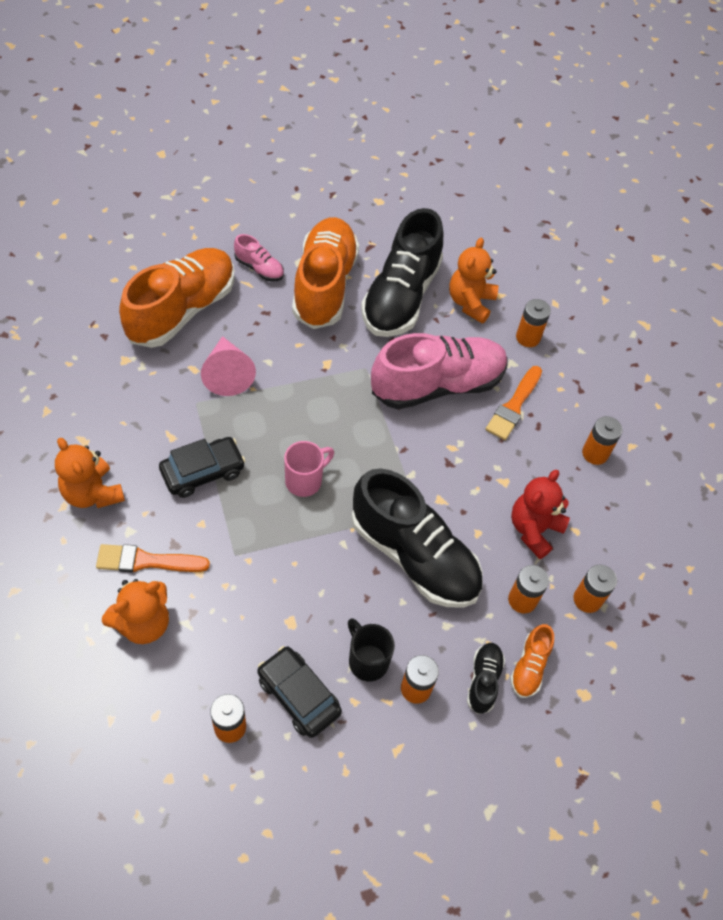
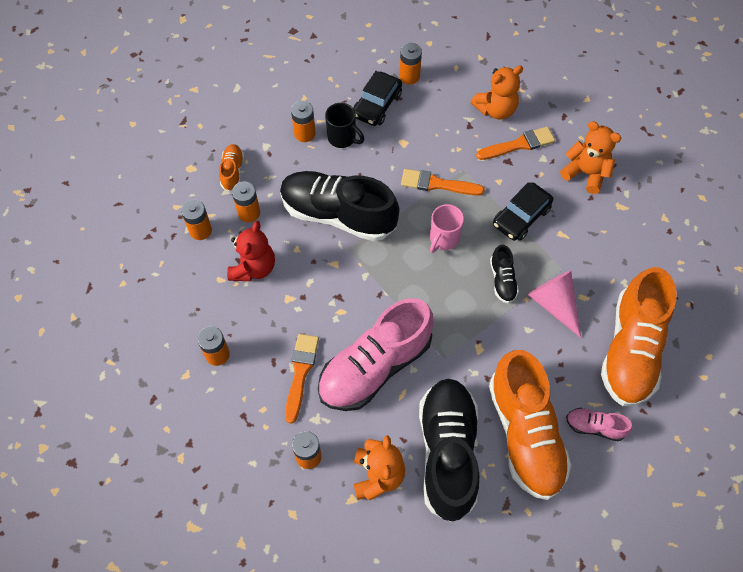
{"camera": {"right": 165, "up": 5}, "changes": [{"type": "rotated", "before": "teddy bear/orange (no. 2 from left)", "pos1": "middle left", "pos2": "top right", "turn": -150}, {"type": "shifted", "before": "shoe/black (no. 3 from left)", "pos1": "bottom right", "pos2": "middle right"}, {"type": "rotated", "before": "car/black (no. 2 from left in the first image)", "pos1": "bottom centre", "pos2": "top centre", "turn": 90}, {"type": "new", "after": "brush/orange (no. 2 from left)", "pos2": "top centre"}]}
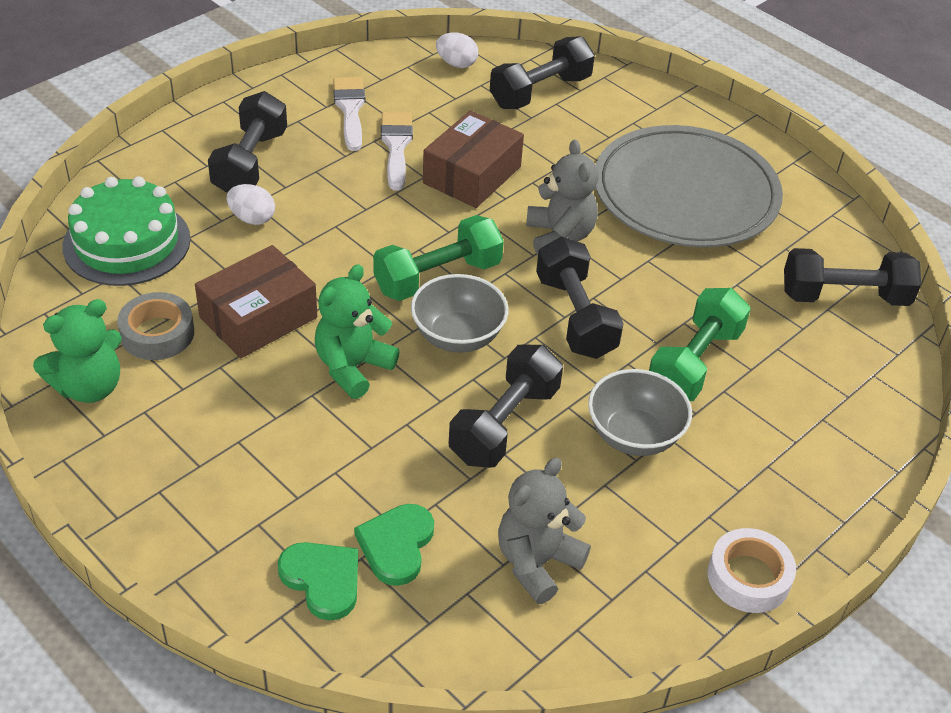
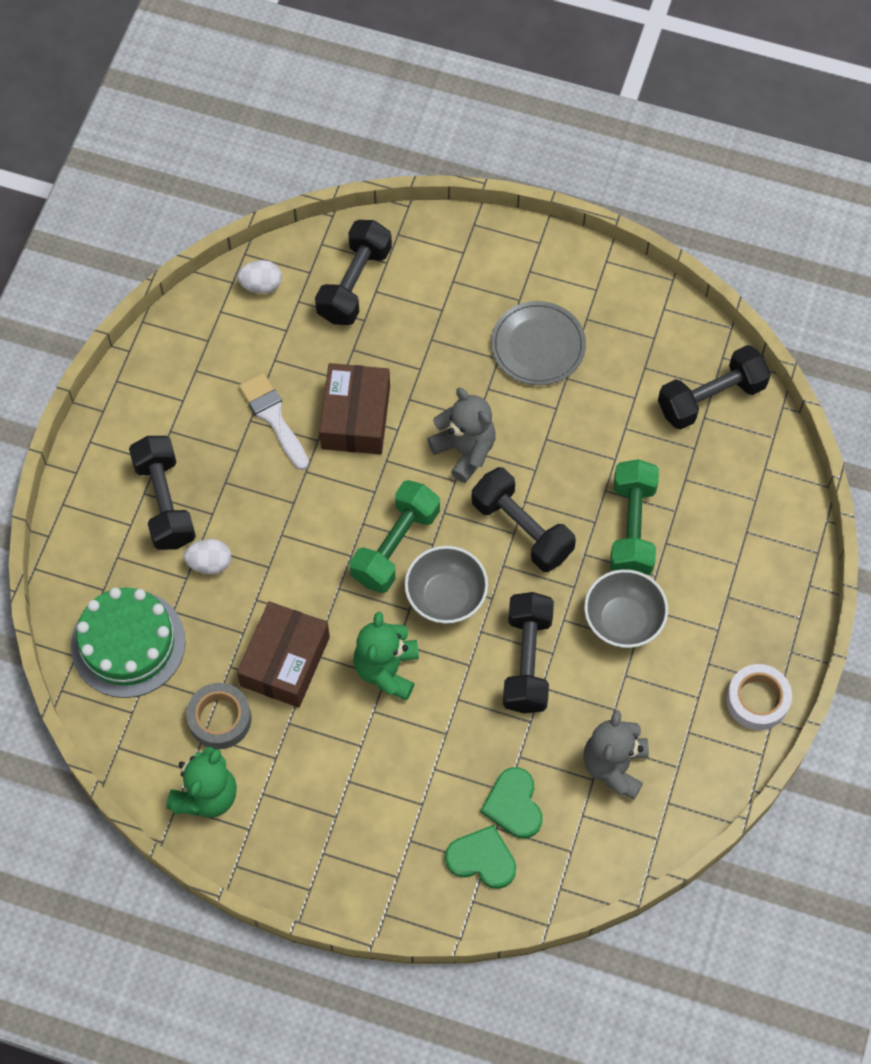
{"camera": {"right": -25, "up": 20}, "changes": [{"type": "gone", "before": "brush/white (no. 1 from left)", "pos1": "top centre"}, {"type": "scaled", "before": "plate/grey", "pos1": "top right", "pos2": "top centre", "scale": 0.55}]}
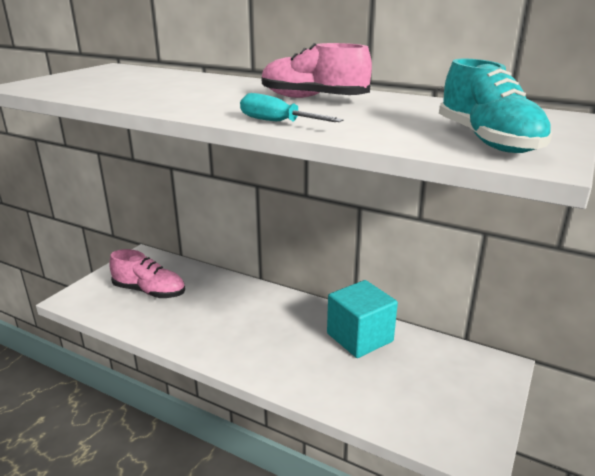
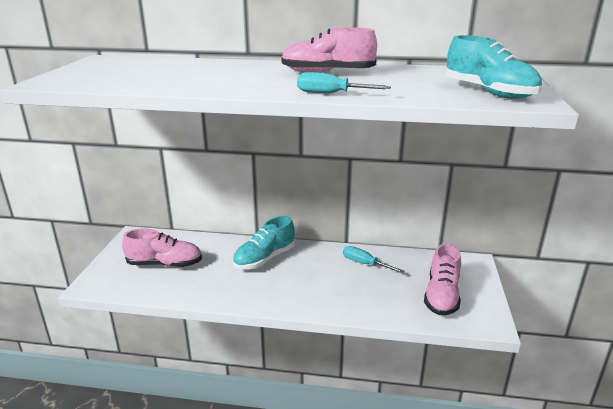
{"camera": {"right": -20, "up": 0}, "changes": [{"type": "swapped", "before": "cube/turquoise", "after": "screwdriver/turquoise (no. 2 from left)", "pos1": "bottom centre", "pos2": "centre"}, {"type": "new", "after": "shoe/turquoise (no. 1 from left)", "pos2": "centre"}, {"type": "new", "after": "shoe/pink (no. 3 from left)", "pos2": "bottom right"}]}
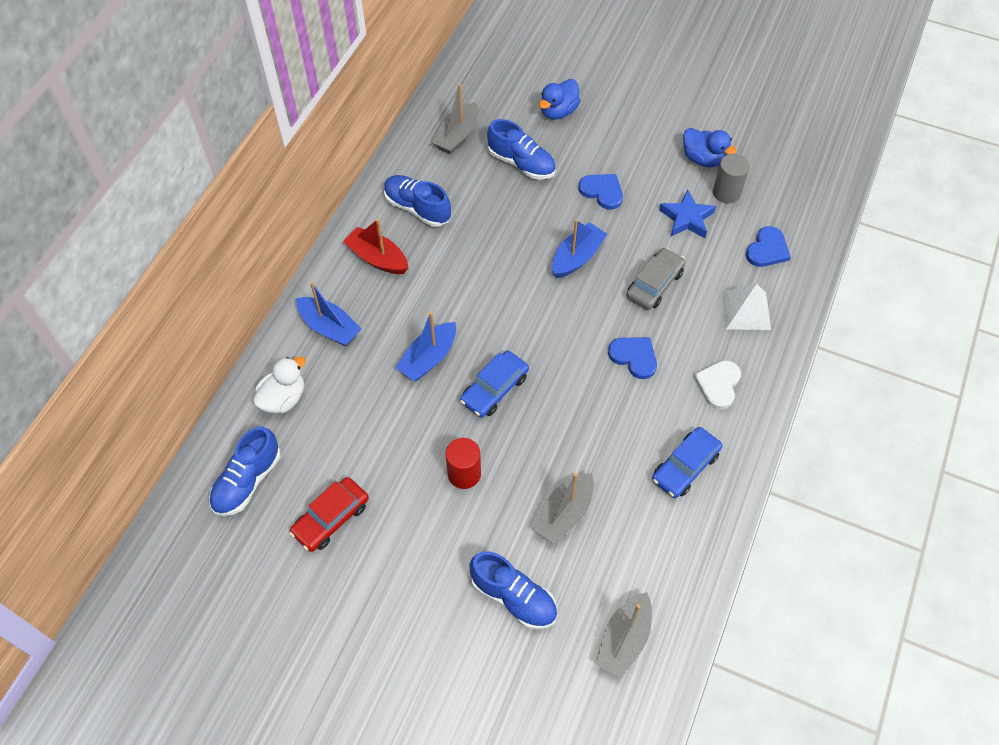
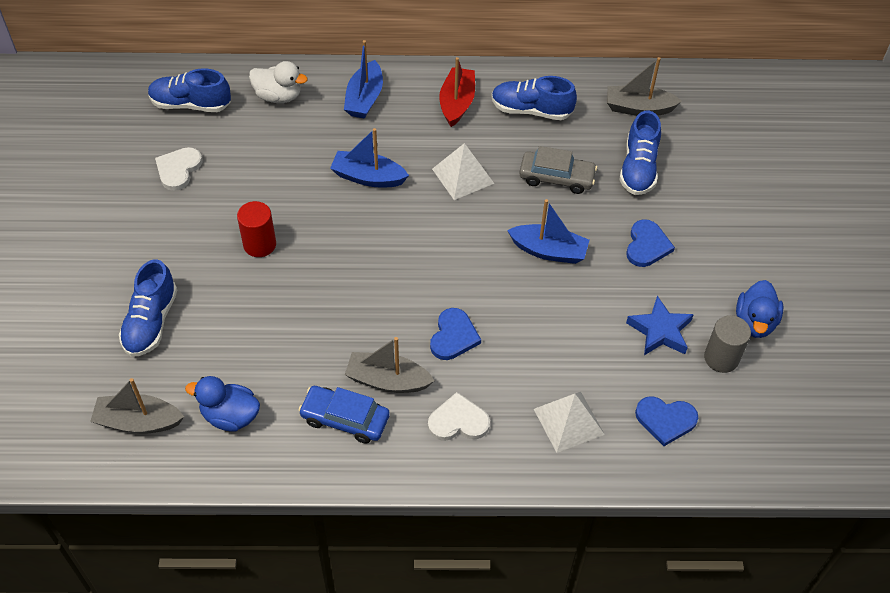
{"camera": {"right": 65, "up": -5}, "changes": [{"type": "shifted", "before": "duck/blue (no. 1 from left)", "pos1": "top centre", "pos2": "bottom left"}, {"type": "rotated", "before": "shoe/blue (no. 2 from left in the first image)", "pos1": "top centre", "pos2": "top centre", "turn": -90}, {"type": "shifted", "before": "car/grey", "pos1": "centre", "pos2": "top centre"}, {"type": "gone", "before": "car/blue (no. 1 from left)", "pos1": "centre"}, {"type": "shifted", "before": "boat/grey (no. 2 from left)", "pos1": "bottom centre", "pos2": "centre"}, {"type": "swapped", "before": "car/red", "after": "heart/white (no. 1 from left)", "pos1": "bottom left", "pos2": "top left"}, {"type": "new", "after": "pyramid/white (no. 1 from left)", "pos2": "top centre"}]}
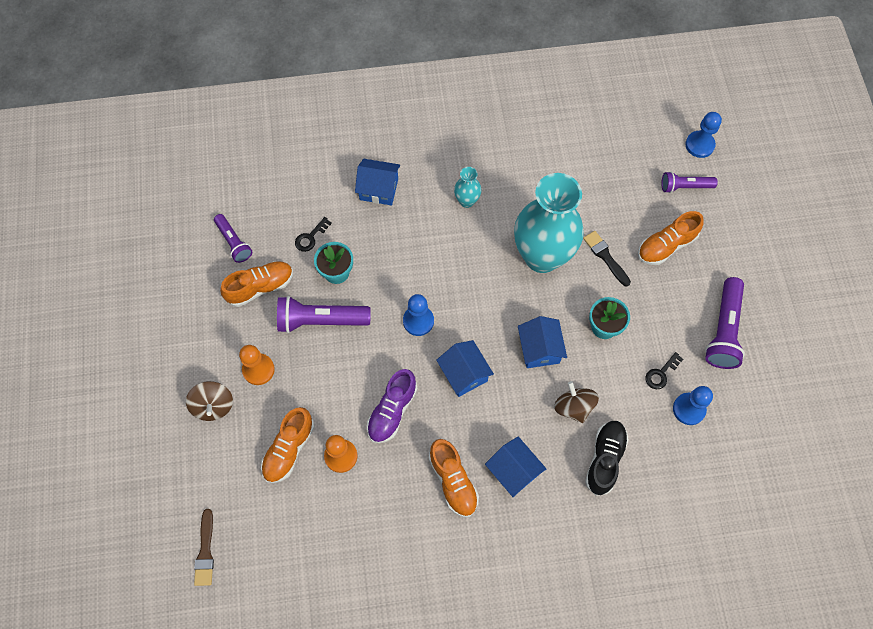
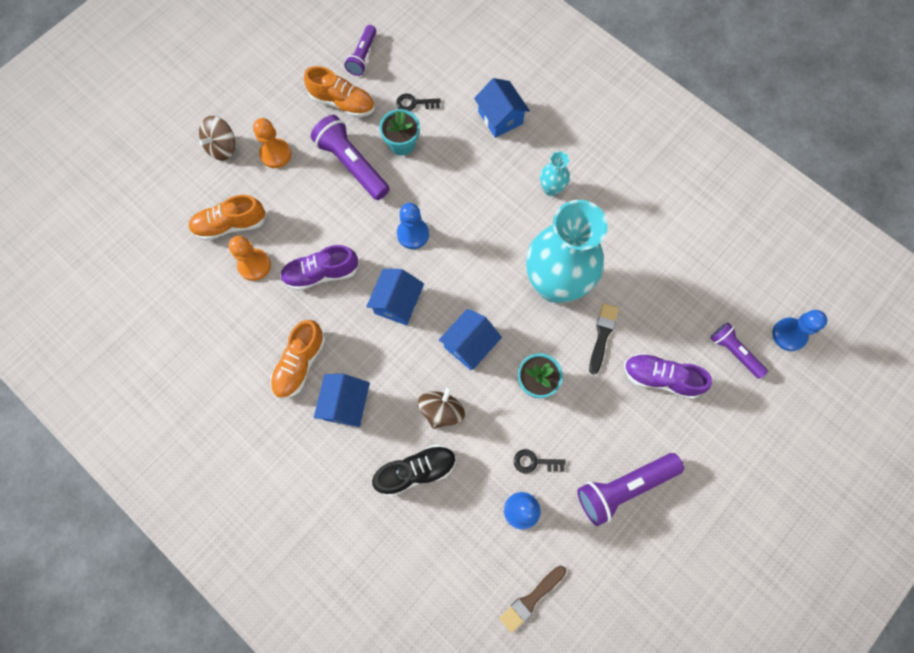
{"camera": {"right": 50, "up": 5}, "changes": [{"type": "repainted", "before": "shoe/orange (no. 4 from left)", "after": "shoe/purple (no. 2 from left)", "pos1": "middle right", "pos2": "middle right"}, {"type": "shifted", "before": "brush/brown", "pos1": "bottom left", "pos2": "bottom centre"}]}
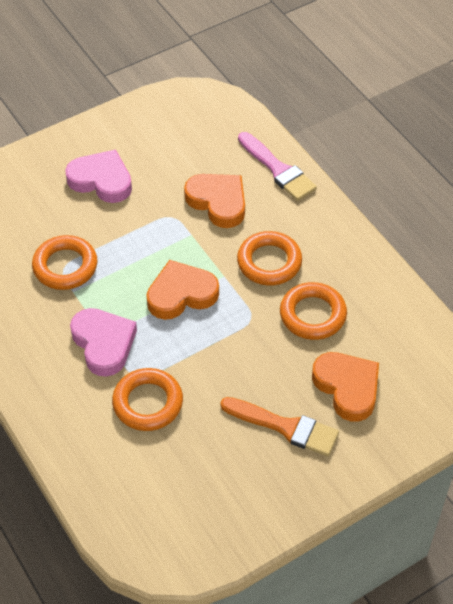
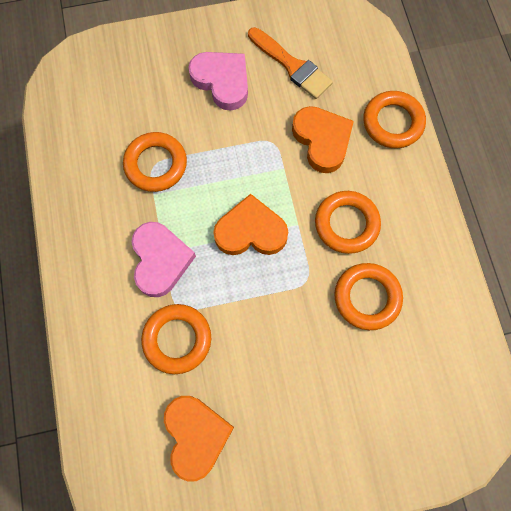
{"camera": {"right": 20, "up": 20}, "changes": [{"type": "swapped", "before": "brush/pink", "after": "ring/orange (no. 5 from left)", "pos1": "top centre", "pos2": "top right"}, {"type": "shifted", "before": "heart/orange (no. 3 from left in the first image)", "after": "heart/orange (no. 1 from left)", "pos1": "middle right", "pos2": "bottom centre"}, {"type": "shifted", "before": "brush/orange", "pos1": "bottom centre", "pos2": "top centre"}]}
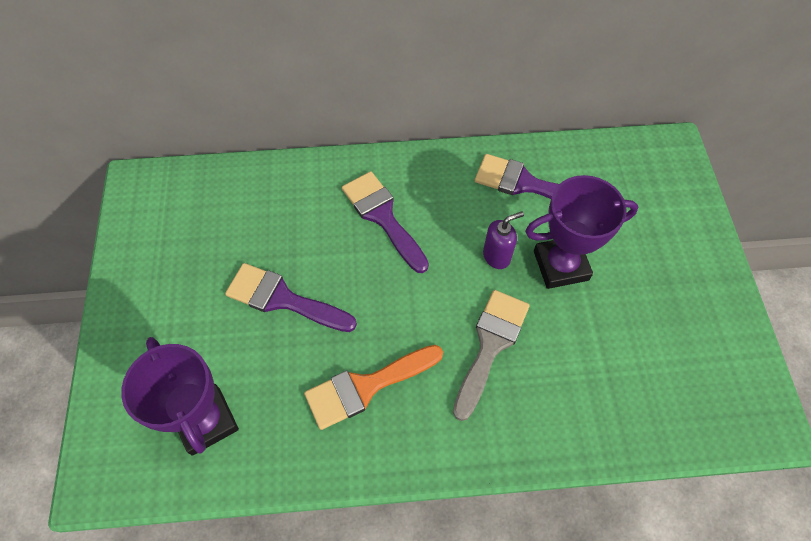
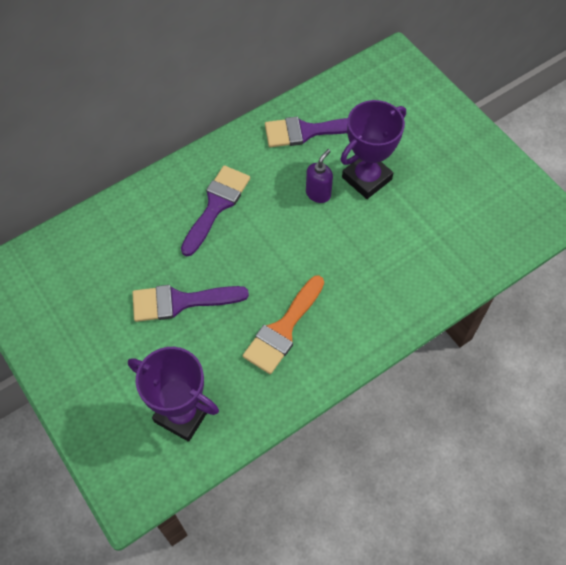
{"camera": {"right": -30, "up": 0}, "changes": [{"type": "rotated", "before": "brush/purple (no. 2 from left)", "pos1": "centre", "pos2": "centre", "turn": 90}, {"type": "gone", "before": "brush/grey", "pos1": "centre"}]}
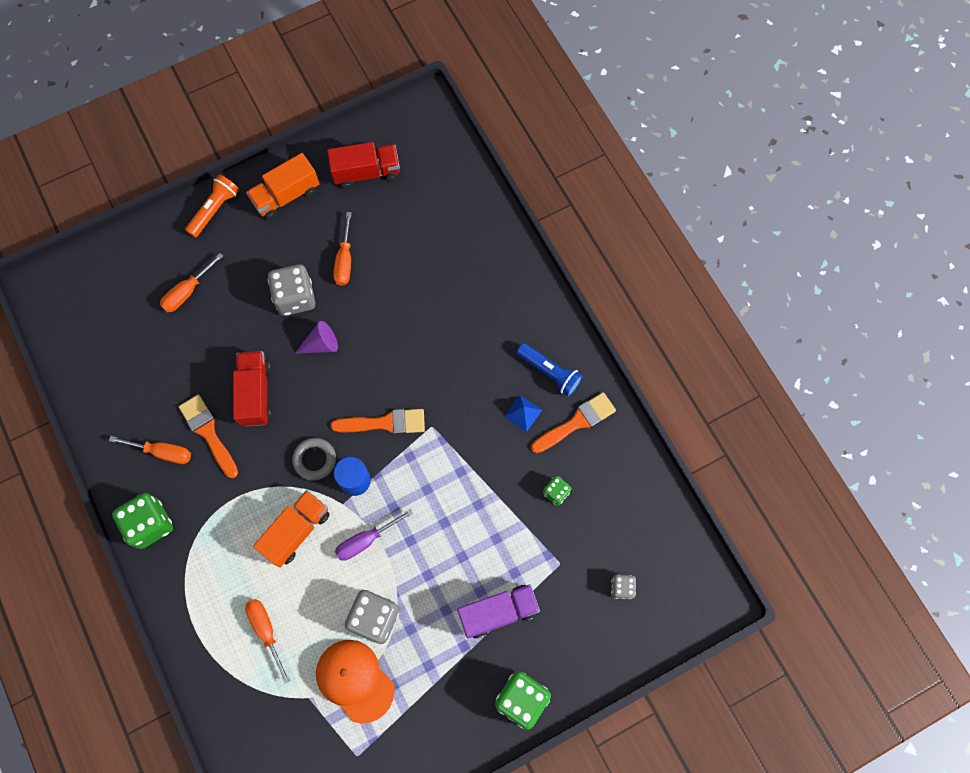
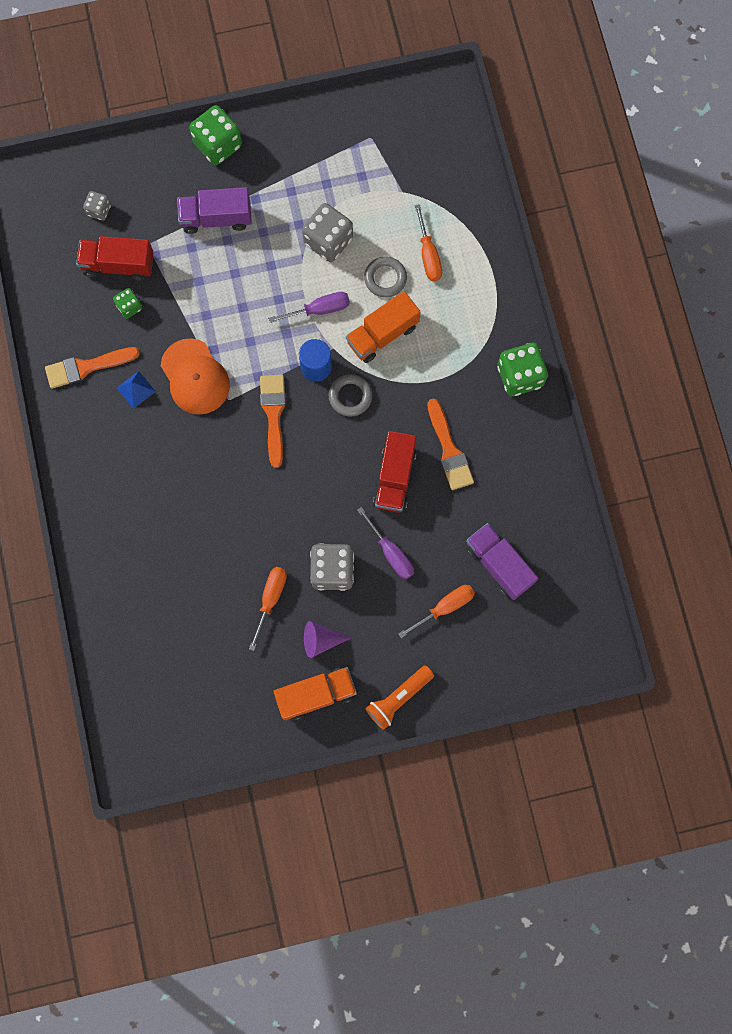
{"camera": {"right": -165, "up": 5}, "changes": [{"type": "shifted", "before": "truck/red (no. 2 from left in the first image)", "after": "truck/red (no. 1 from left)", "pos1": "top centre", "pos2": "top left"}, {"type": "shifted", "before": "cone/purple", "pos1": "middle left", "pos2": "centre"}, {"type": "gone", "before": "flashlight/blue", "pos1": "centre"}, {"type": "rotated", "before": "brush/orange (no. 2 from left)", "pos1": "centre", "pos2": "centre", "turn": 75}, {"type": "gone", "before": "screwdriver/orange (no. 1 from left)", "pos1": "middle left"}, {"type": "shifted", "before": "cap/orange", "pos1": "bottom centre", "pos2": "middle left"}, {"type": "new", "after": "ring/grey (no. 2 from left)", "pos2": "top centre"}, {"type": "new", "after": "screwdriver/purple (no. 2 from left)", "pos2": "centre"}, {"type": "new", "after": "truck/purple (no. 2 from left)", "pos2": "middle right"}]}
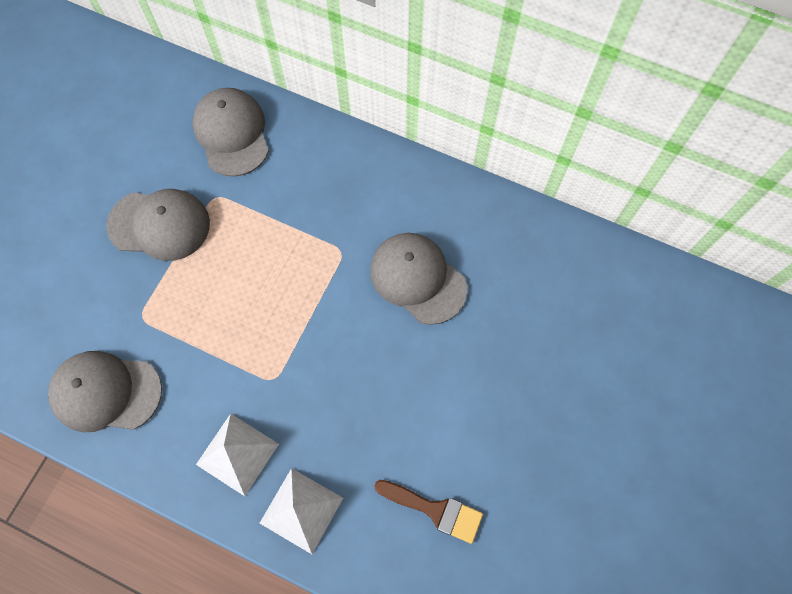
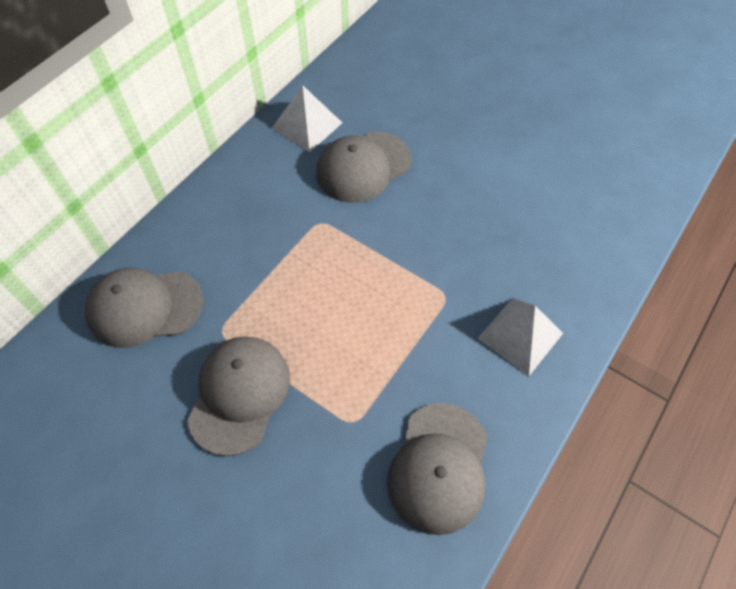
{"camera": {"right": -80, "up": -10}, "changes": [{"type": "shifted", "before": "pyramid/white (no. 2 from left in the first image)", "after": "pyramid/white (no. 1 from left)", "pos1": "bottom centre", "pos2": "top centre"}, {"type": "gone", "before": "brush/brown", "pos1": "bottom centre"}]}
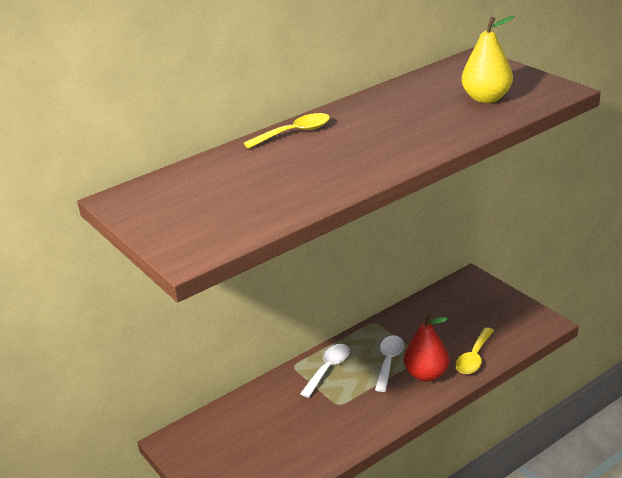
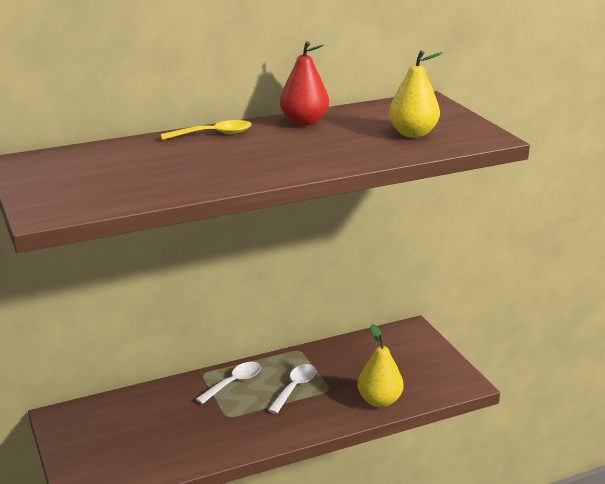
{"camera": {"right": 10, "up": -5}, "changes": [{"type": "shifted", "before": "pear/red", "pos1": "bottom right", "pos2": "top centre"}, {"type": "swapped", "before": "spoon/yellow (no. 2 from left)", "after": "pear/yellow (no. 1 from left)", "pos1": "bottom right", "pos2": "bottom centre"}]}
